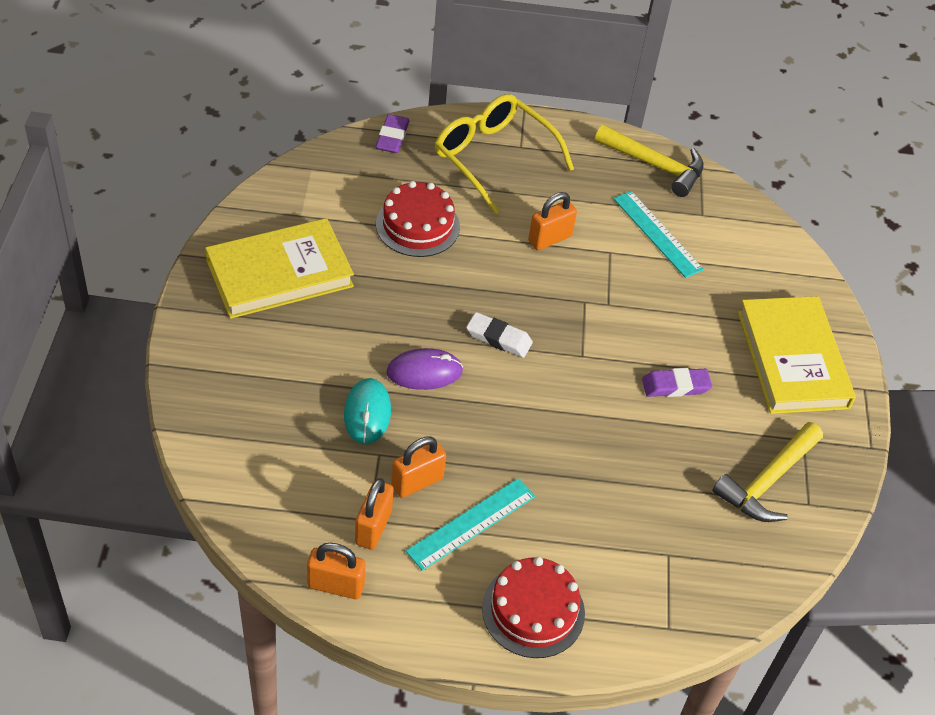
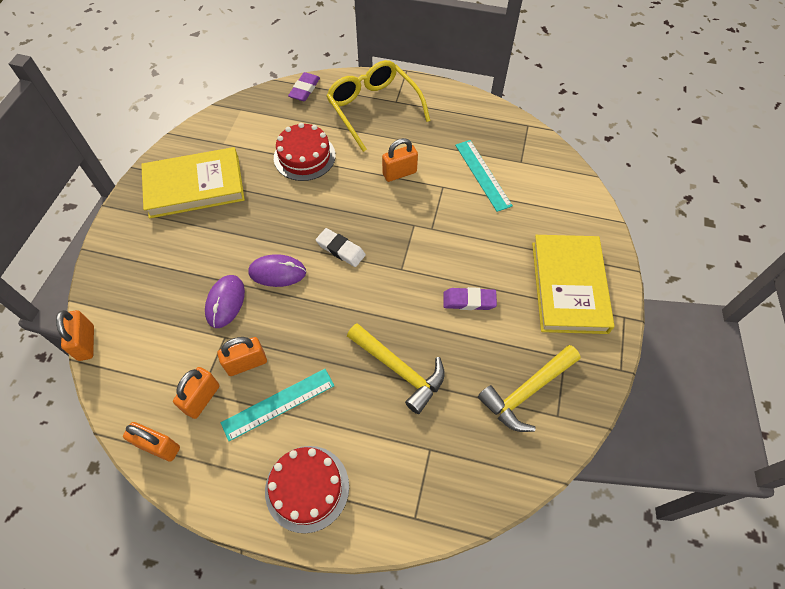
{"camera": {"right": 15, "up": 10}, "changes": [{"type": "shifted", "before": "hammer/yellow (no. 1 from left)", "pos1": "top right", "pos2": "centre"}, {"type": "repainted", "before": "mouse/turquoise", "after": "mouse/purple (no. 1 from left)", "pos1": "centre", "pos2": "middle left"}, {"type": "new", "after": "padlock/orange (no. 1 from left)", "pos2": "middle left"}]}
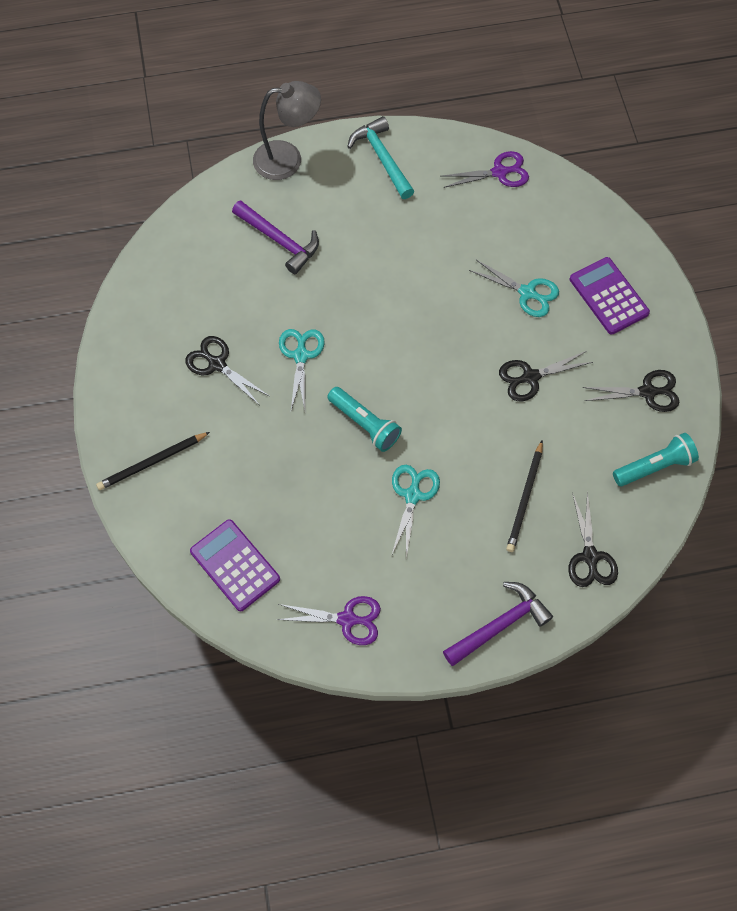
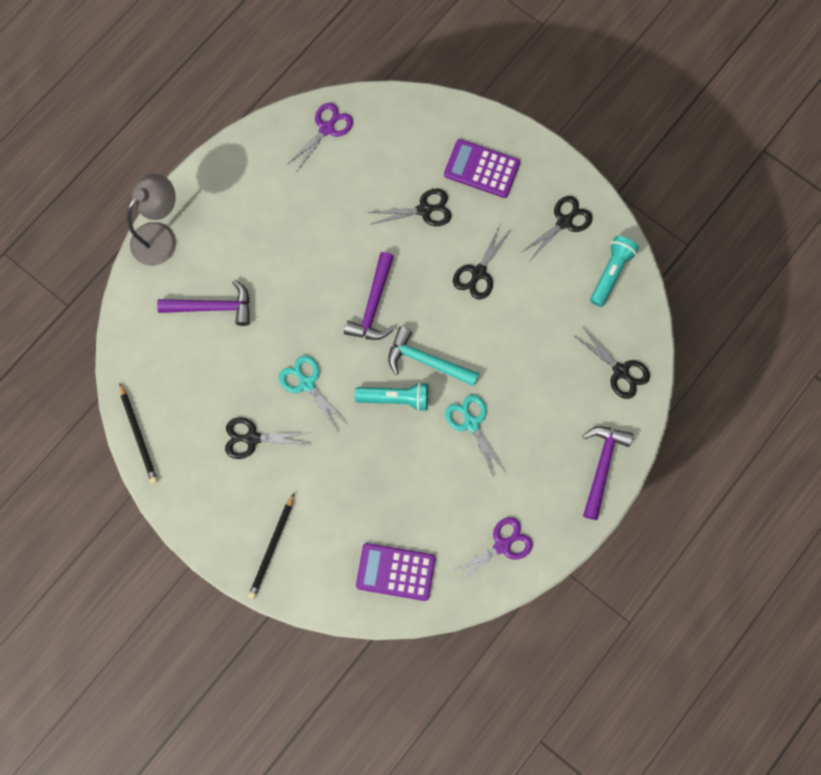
{"camera": {"right": -40, "up": 10}, "changes": [{"type": "shifted", "before": "hammer/turquoise", "pos1": "top centre", "pos2": "centre"}, {"type": "repainted", "before": "scissors/turquoise (no. 3 from left)", "after": "scissors/black (no. 2 from left)", "pos1": "top right", "pos2": "top centre"}, {"type": "shifted", "before": "pencil/black (no. 2 from left in the first image)", "after": "pencil/black (no. 1 from left)", "pos1": "middle right", "pos2": "middle left"}, {"type": "new", "after": "hammer/purple (no. 2 from left)", "pos2": "centre"}]}
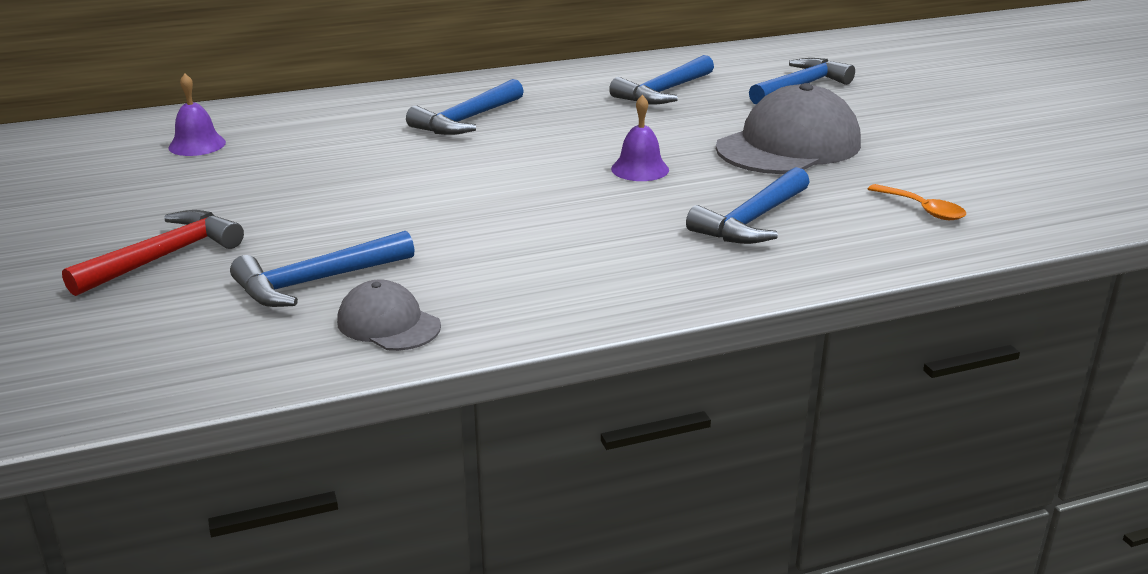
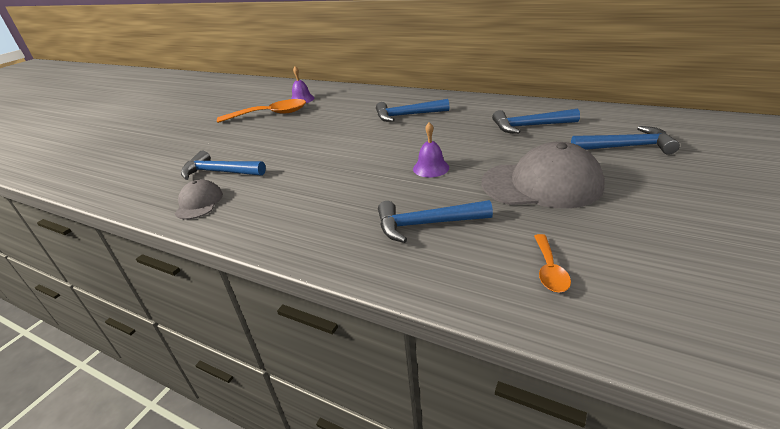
{"camera": {"right": 50, "up": 5}, "changes": [{"type": "gone", "before": "hammer/red", "pos1": "middle left"}, {"type": "new", "after": "spoon/orange (no. 1 from left)", "pos2": "top centre"}]}
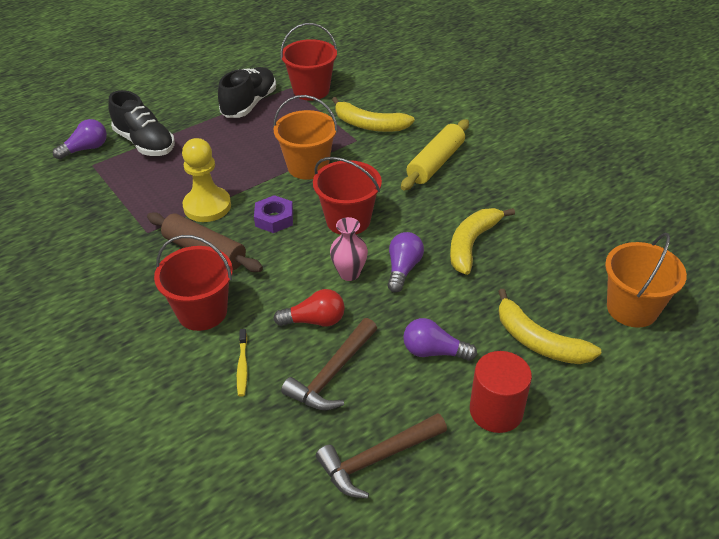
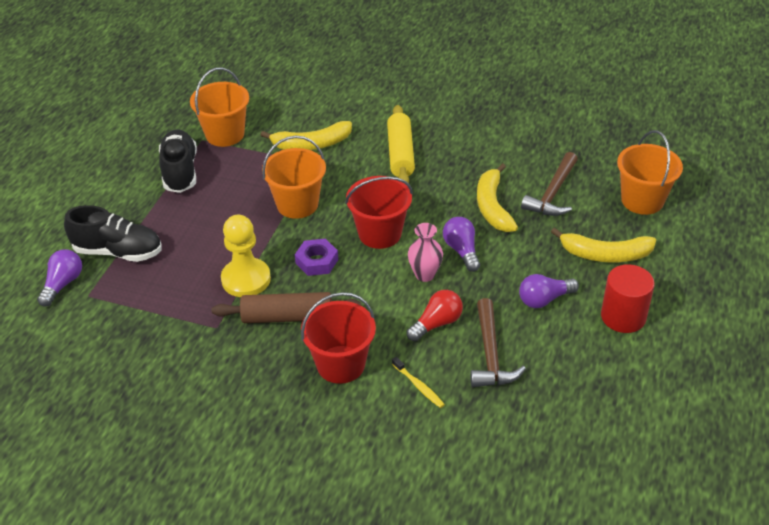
{"camera": {"right": -35, "up": 0}, "changes": [{"type": "repainted", "before": "bucket/red (no. 2 from left)", "after": "bucket/orange (no. 1 from left)", "pos1": "top centre", "pos2": "top left"}, {"type": "shifted", "before": "hammer/brown (no. 2 from left)", "pos1": "bottom centre", "pos2": "middle right"}]}
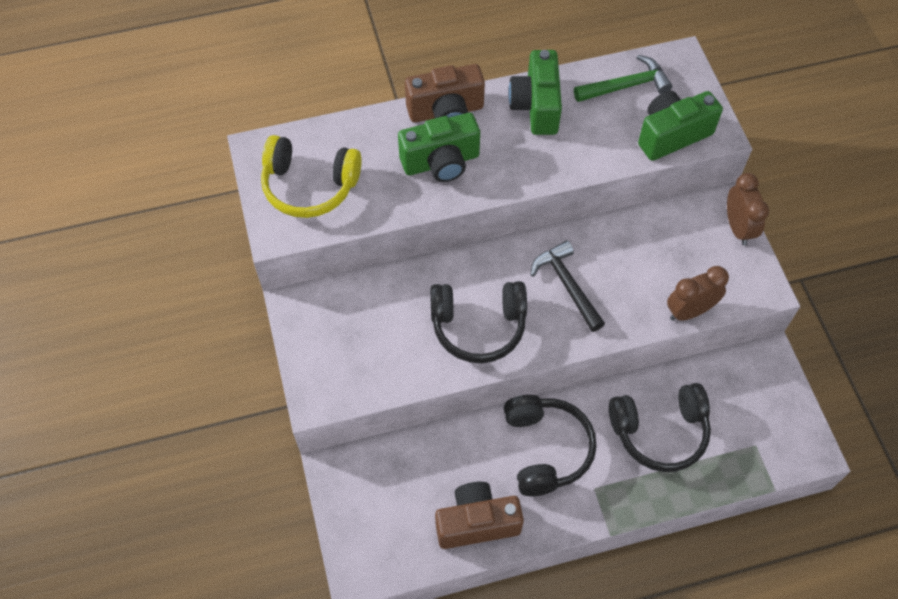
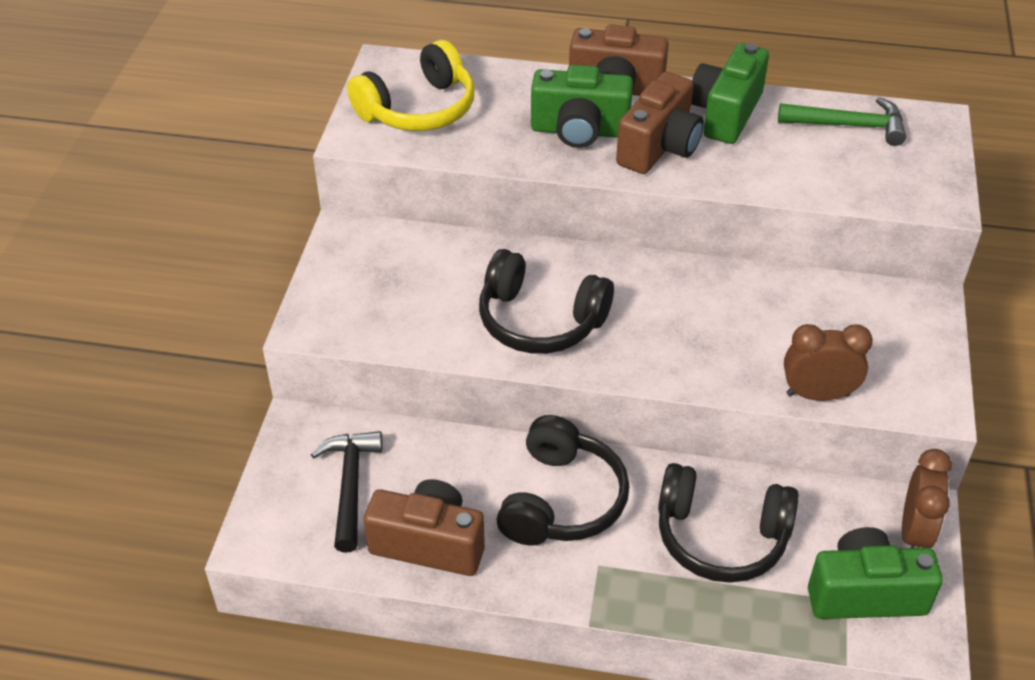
{"camera": {"right": 25, "up": -15}, "changes": [{"type": "shifted", "before": "camera/green (no. 3 from left)", "pos1": "top right", "pos2": "bottom right"}, {"type": "rotated", "before": "headphones/yellow", "pos1": "top centre", "pos2": "top centre", "turn": -75}, {"type": "shifted", "before": "clock/brown (no. 2 from left)", "pos1": "middle right", "pos2": "bottom right"}, {"type": "shifted", "before": "hammer/black", "pos1": "centre", "pos2": "bottom centre"}, {"type": "new", "after": "camera/brown (no. 3 from left)", "pos2": "top centre"}]}
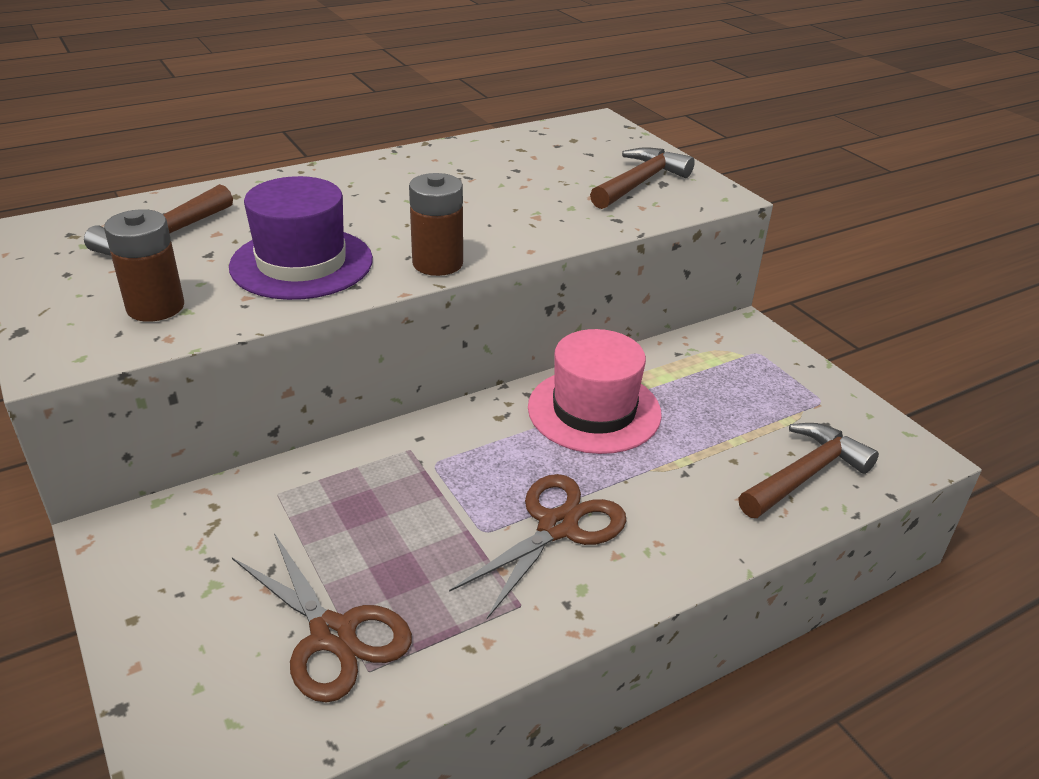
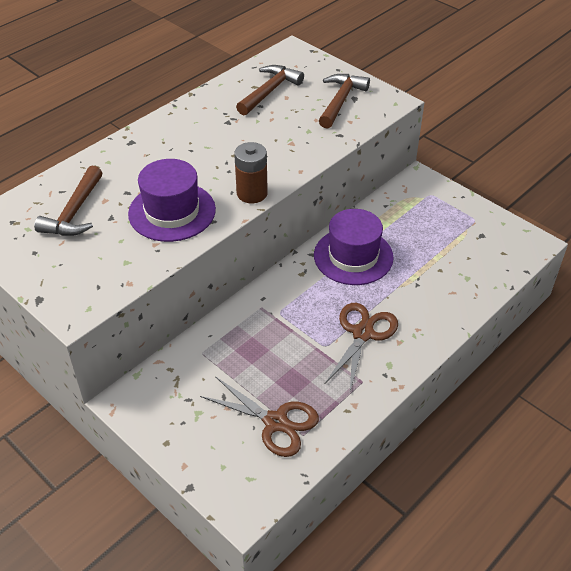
{"camera": {"right": -15, "up": 10}, "changes": [{"type": "gone", "before": "battery/brown (no. 1 from left)", "pos1": "middle left"}, {"type": "repainted", "before": "hat/pink", "after": "hat/purple (no. 2 from left)", "pos1": "centre", "pos2": "centre"}, {"type": "shifted", "before": "hammer/brown (no. 3 from left in the first image)", "after": "hammer/brown (no. 2 from left)", "pos1": "middle right", "pos2": "top centre"}]}
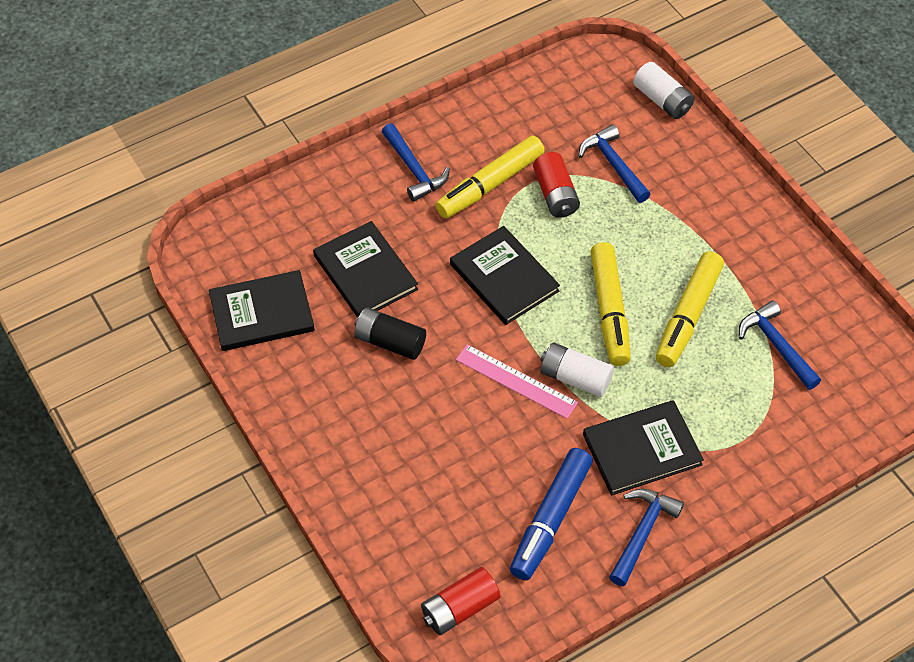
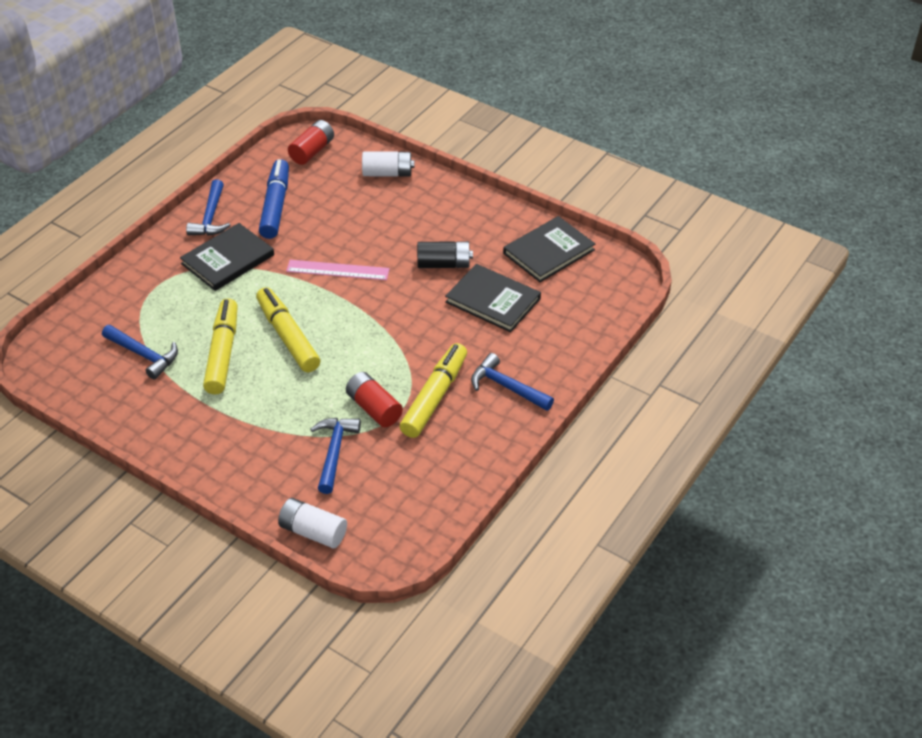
{"camera": {"right": 155, "up": -10}, "changes": [{"type": "rotated", "before": "hammer/blue (no. 2 from left in the first image)", "pos1": "top right", "pos2": "centre", "turn": -120}, {"type": "gone", "before": "book/black (no. 3 from left)", "pos1": "centre"}, {"type": "shifted", "before": "battery/white (no. 1 from left in the first image)", "after": "battery/white (no. 2 from left)", "pos1": "centre", "pos2": "top centre"}]}
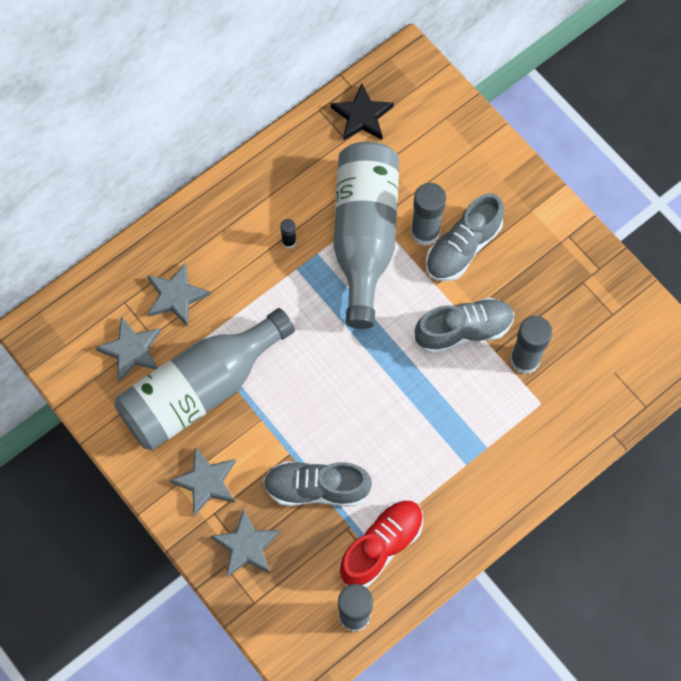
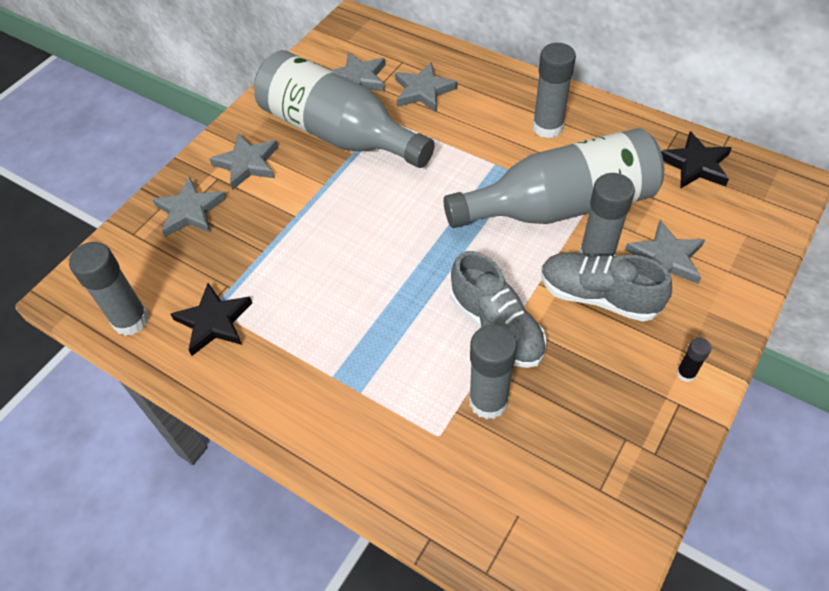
{"camera": {"right": 75, "up": -15}, "changes": [{"type": "shifted", "before": "glue stick/black", "pos1": "centre", "pos2": "middle right"}, {"type": "gone", "before": "shoe/grey (no. 1 from left)", "pos1": "bottom centre"}, {"type": "swapped", "before": "shoe/red", "after": "star/black (no. 1 from left)", "pos1": "bottom centre", "pos2": "middle left"}, {"type": "new", "after": "glue stick/grey (no. 3 from left)", "pos2": "top right"}, {"type": "new", "after": "star/grey (no. 5 from left)", "pos2": "middle right"}]}
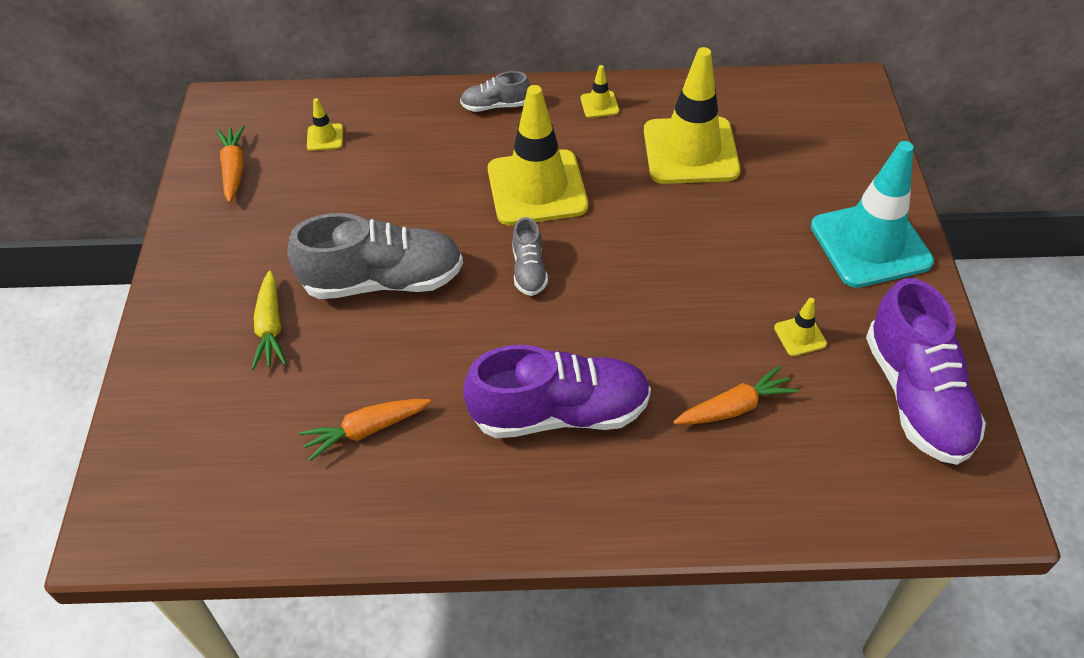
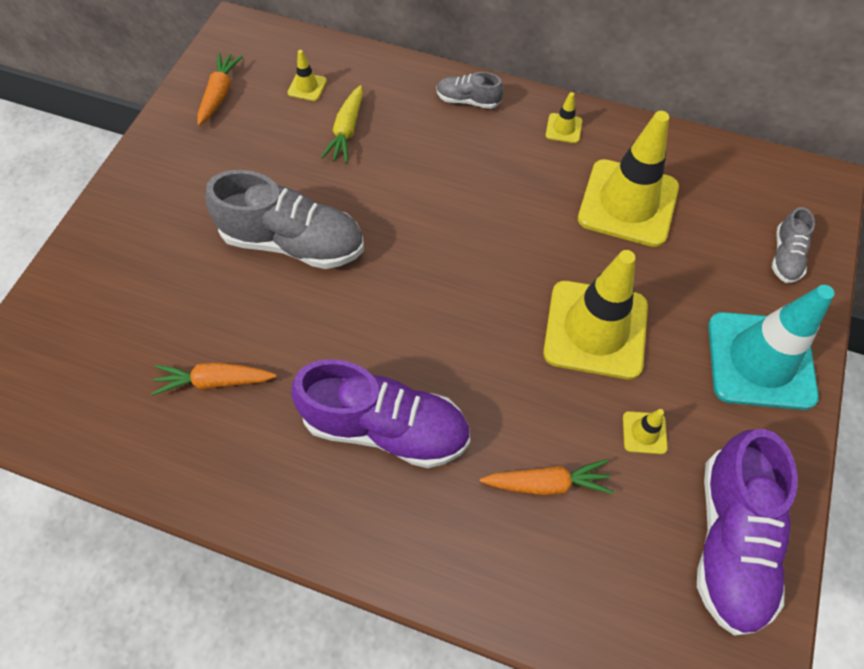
{"camera": {"right": 20, "up": 10}, "changes": [{"type": "shifted", "before": "traffic cone/yellow (no. 2 from left in the first image)", "after": "traffic cone/yellow (no. 3 from left)", "pos1": "top centre", "pos2": "middle right"}, {"type": "shifted", "before": "shoe/grey (no. 3 from left)", "pos1": "centre", "pos2": "middle right"}, {"type": "shifted", "before": "carrot/yellow", "pos1": "middle left", "pos2": "top centre"}]}
